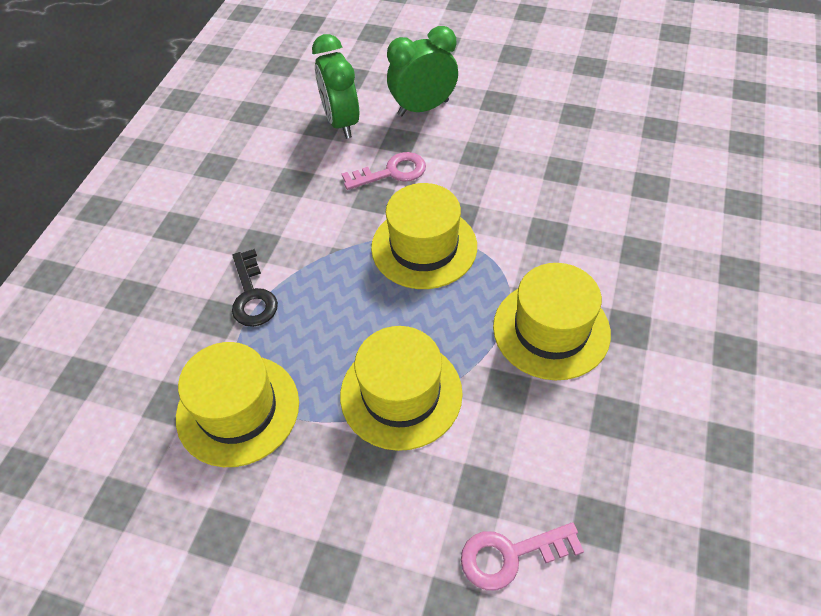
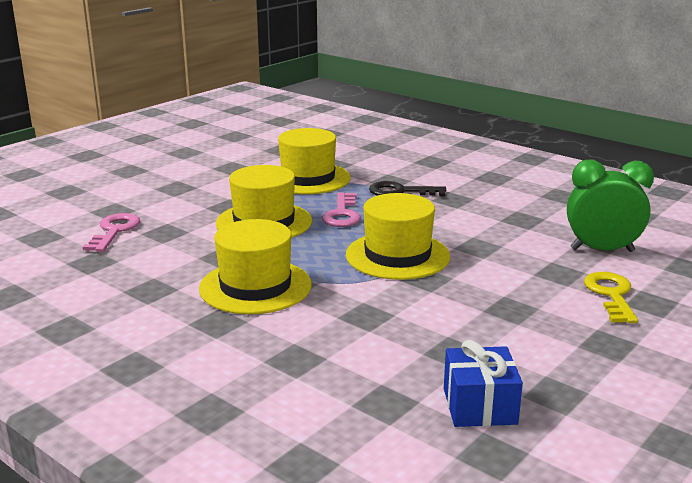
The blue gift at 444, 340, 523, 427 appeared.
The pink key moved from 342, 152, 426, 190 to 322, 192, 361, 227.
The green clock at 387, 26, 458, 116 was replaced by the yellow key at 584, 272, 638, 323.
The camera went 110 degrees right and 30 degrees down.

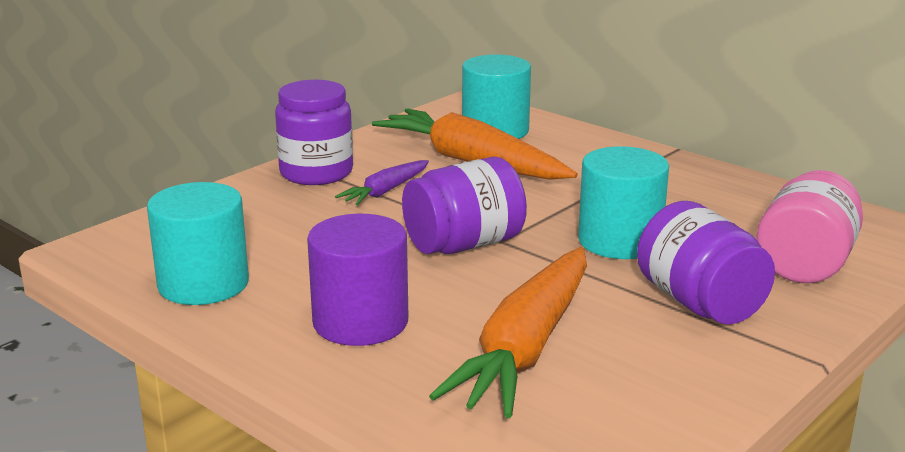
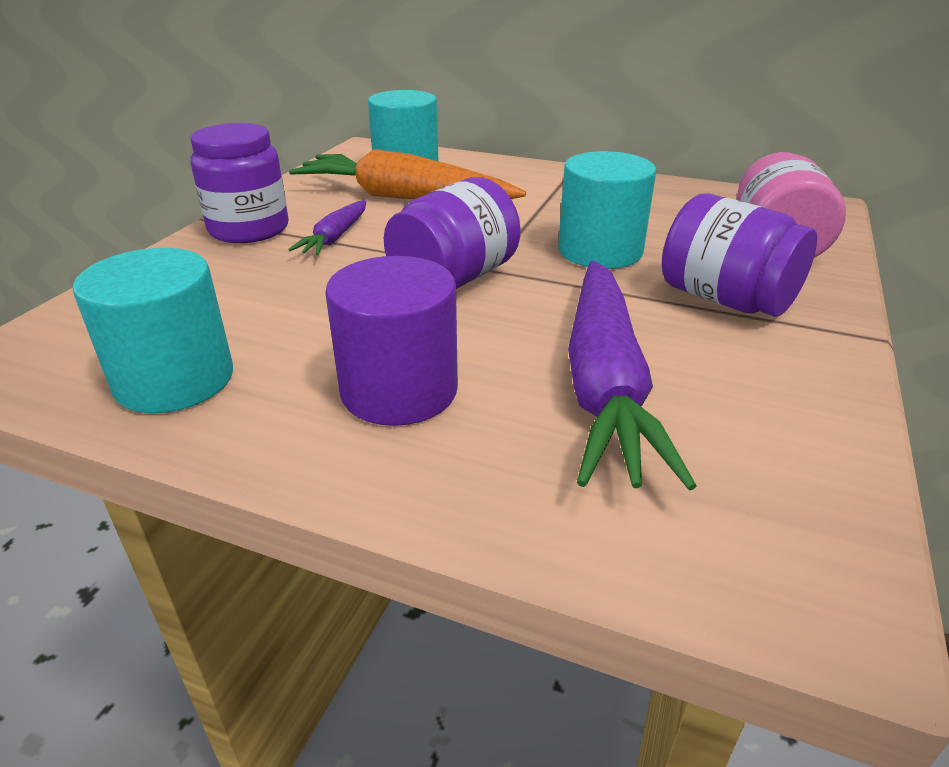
The orange carrot at 429, 247, 587, 418 became the purple carrot at 568, 261, 697, 490.
The camera went 20 degrees left and 10 degrees up.

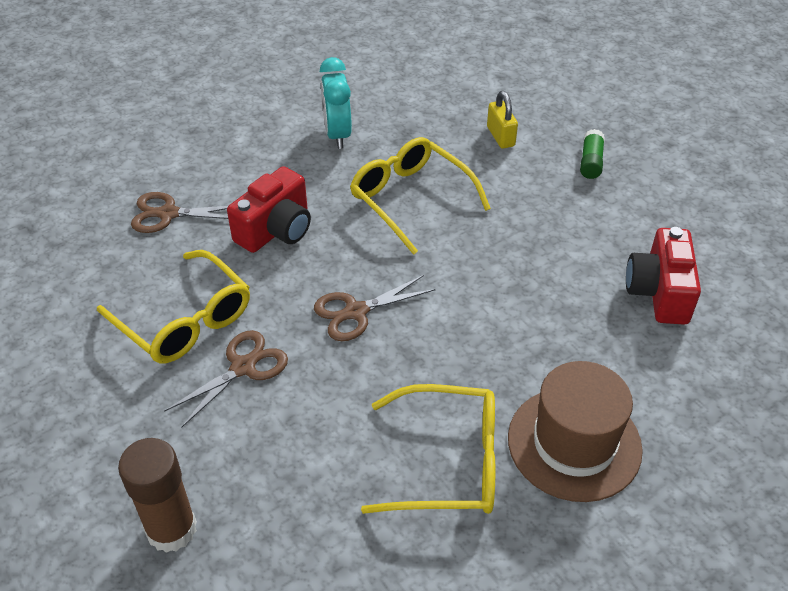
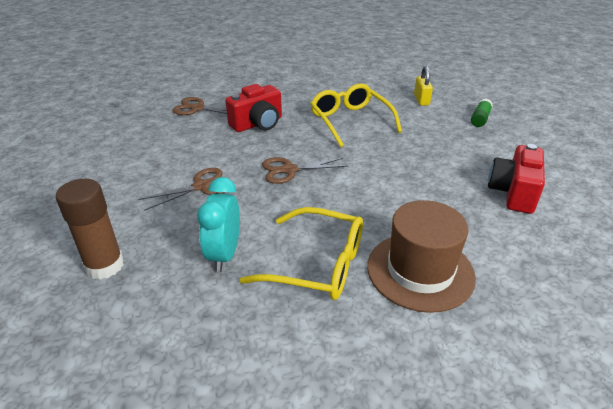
The yellow glasses at 97, 250, 250, 364 disappeared.
The turquoise clock moved from 320, 57, 352, 149 to 197, 177, 240, 272.
The camera went 15 degrees right and 10 degrees down.

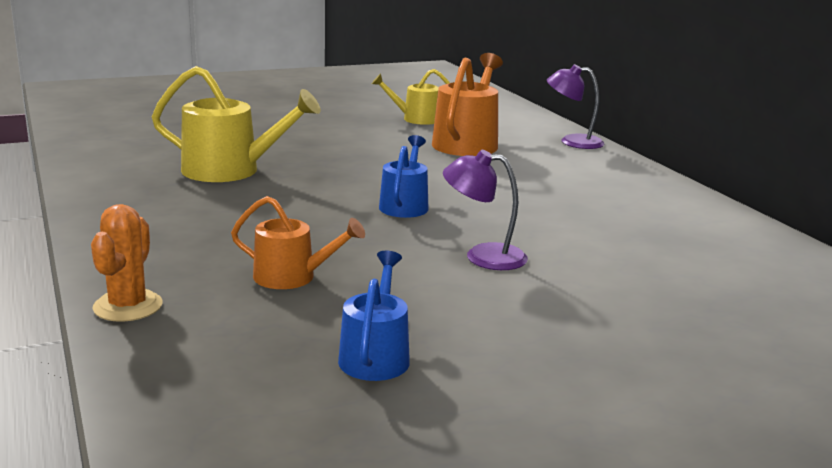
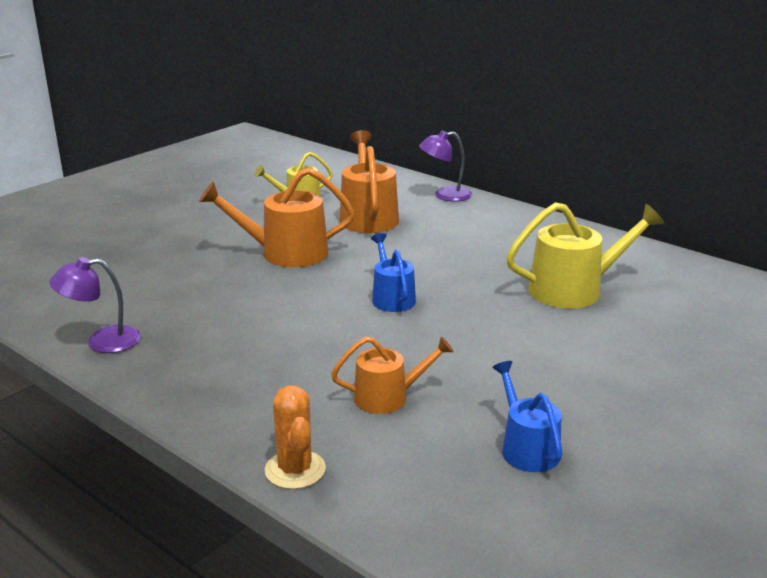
The orange watering can at 199, 167, 355, 267 appeared.
The yellow watering can moved from 152, 66, 321, 182 to 506, 202, 664, 309.
The purple lamp moved from 443, 150, 528, 270 to 50, 257, 141, 353.
The camera went 25 degrees left and 5 degrees up.

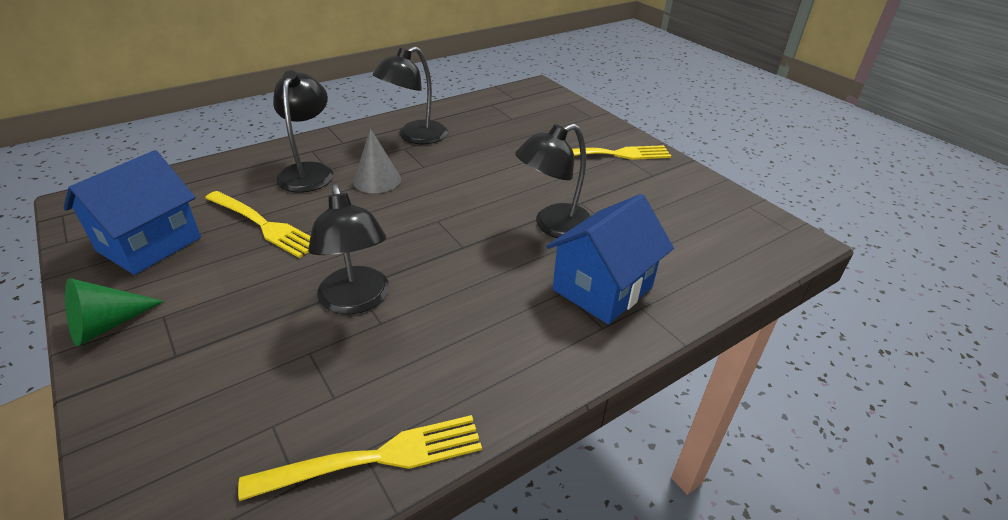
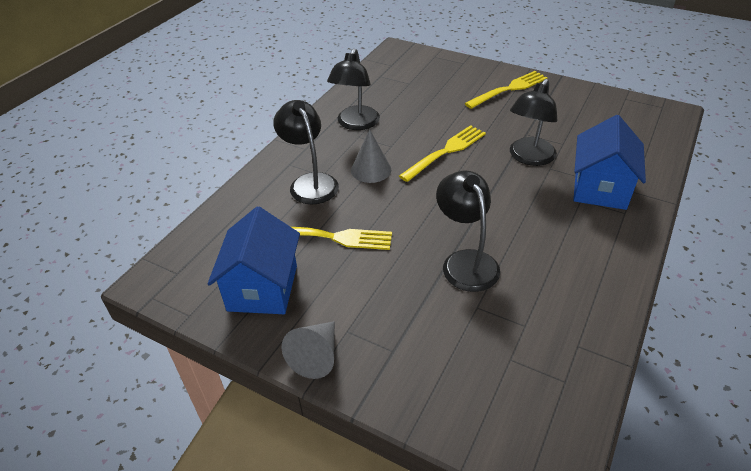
The yellow fork moved from 238, 415, 482, 501 to 399, 125, 486, 182.
The green cone at 65, 278, 164, 346 became the grey cone at 282, 321, 335, 379.
The black lamp at 308, 185, 389, 315 turned 150 degrees counterclockwise.
The camera went 25 degrees left and 5 degrees up.

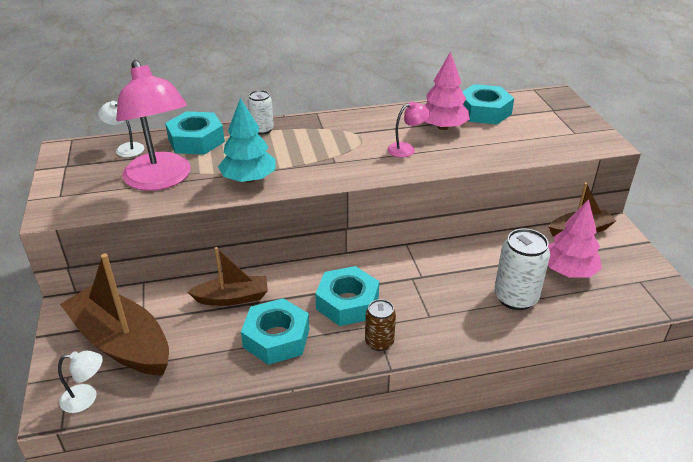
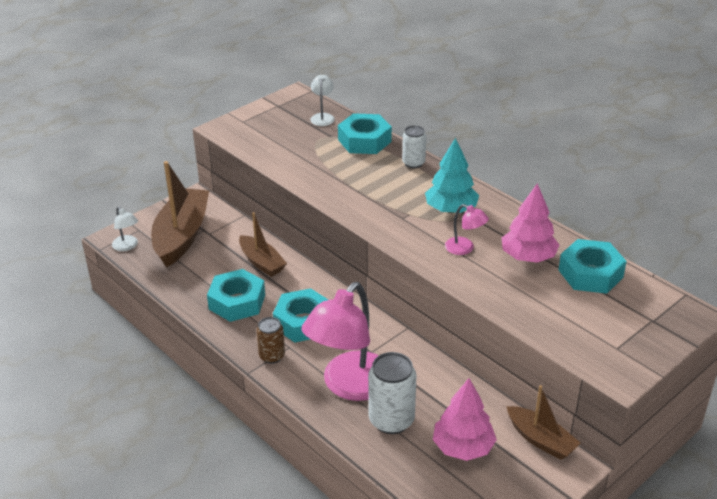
The pink lamp moved from 116, 60, 191, 191 to 302, 282, 379, 401.
The turquoise tree moved from 218, 98, 276, 183 to 425, 138, 479, 213.
The camera went 60 degrees right and 0 degrees up.

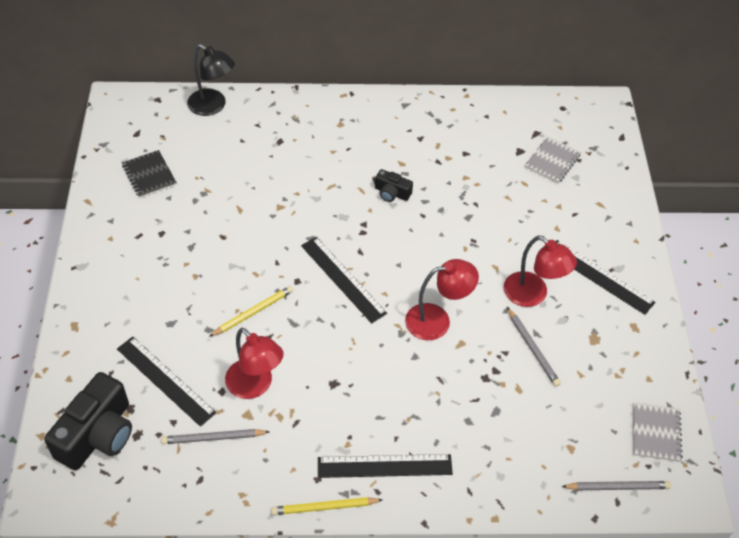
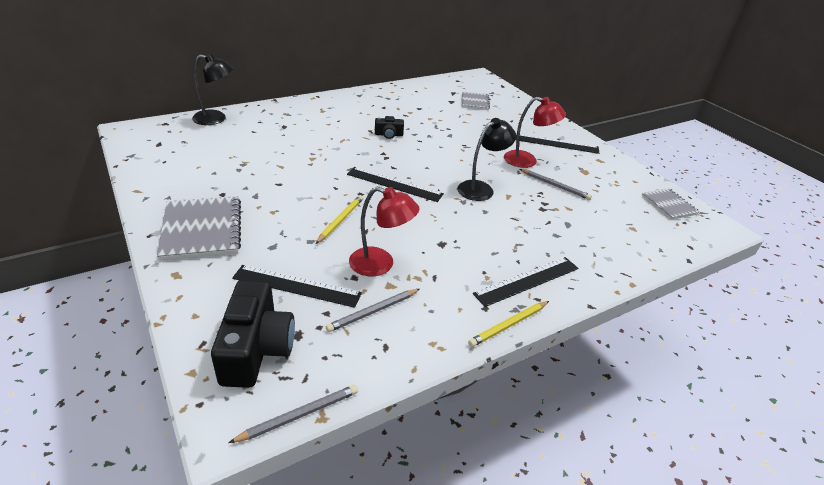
The black notebook at 122, 150, 177, 198 disappeared.
The grey notebook at 157, 196, 241, 261 appeared.
The grey pencil moved from 561, 481, 671, 490 to 228, 385, 358, 443.
The red lamp at 405, 259, 479, 340 became the black lamp at 457, 118, 516, 201.
The camera went 30 degrees left and 15 degrees down.

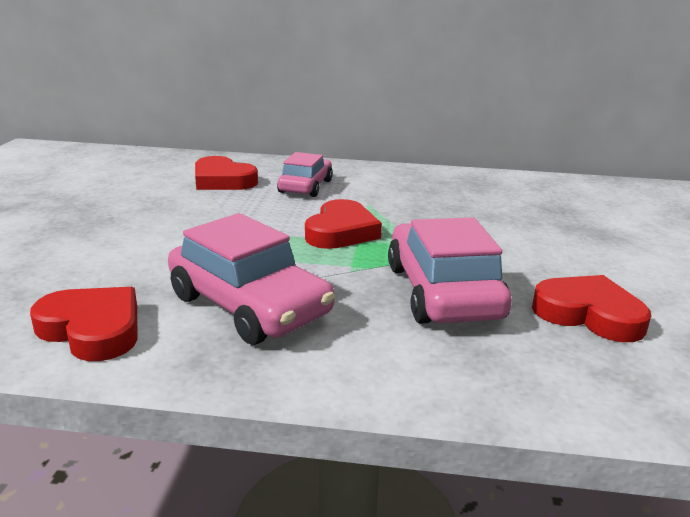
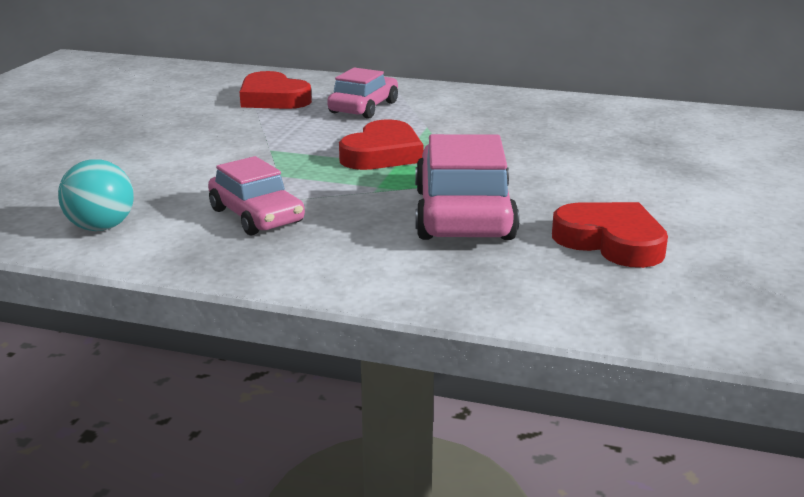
The red heart at 30, 287, 137, 361 was replaced by the turquoise ball at 58, 159, 134, 231.
The pink car at 168, 213, 335, 345 changed to 0.63 times the size.
The camera went 10 degrees right and 0 degrees up.

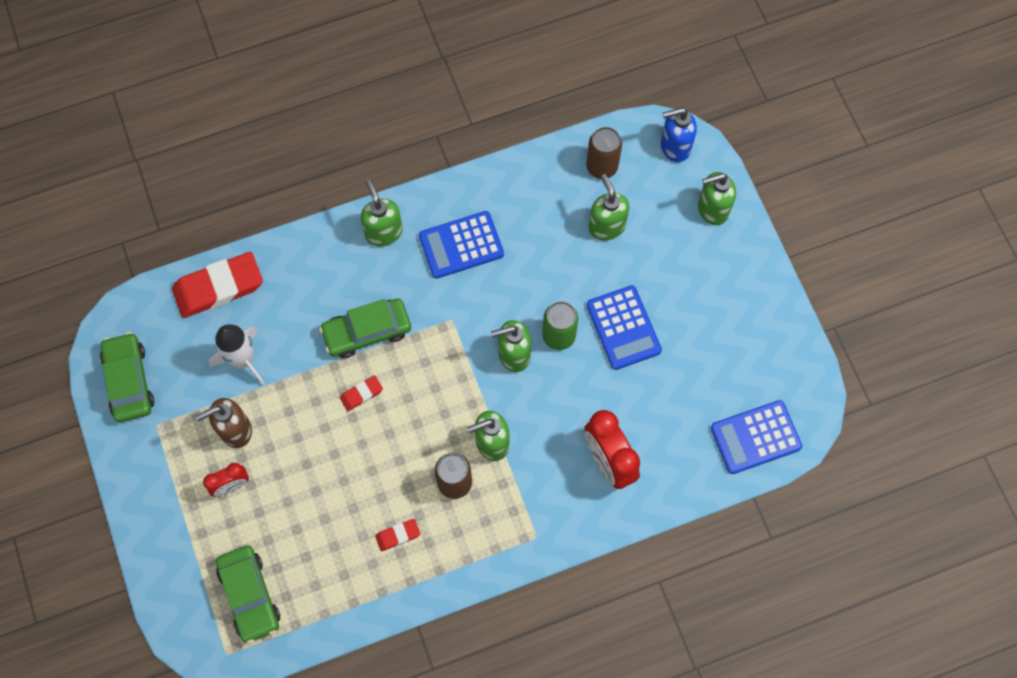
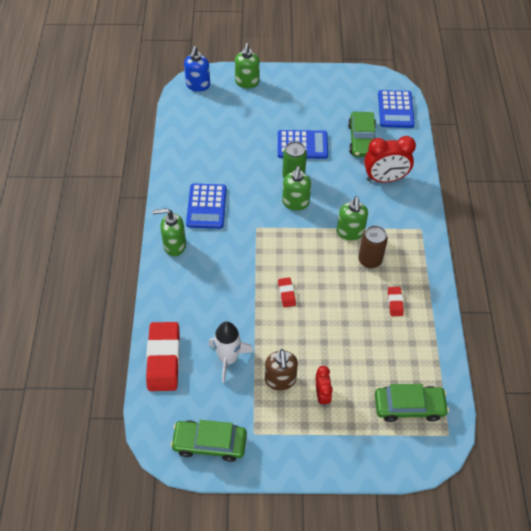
The brown can at 586, 127, 622, 179 disappeared.
The green soap dispenser at 589, 174, 629, 241 disappeared.
The green car moved from 319, 298, 411, 358 to 348, 112, 376, 157.
The camera went 70 degrees left and 15 degrees down.

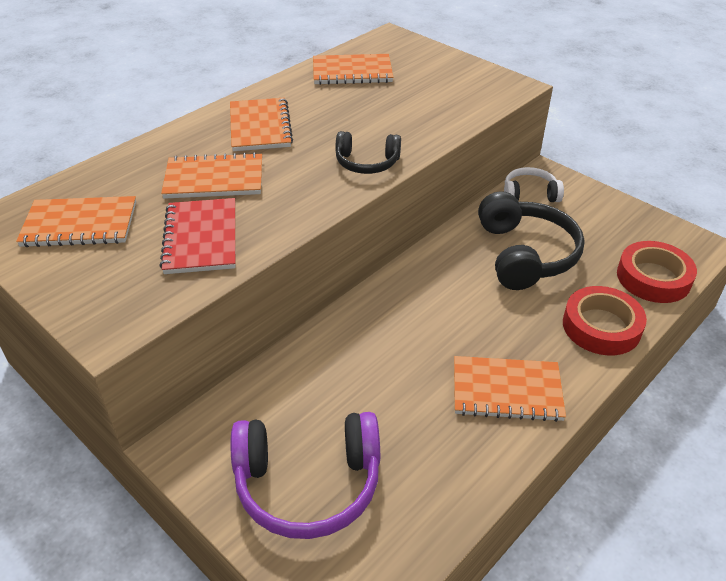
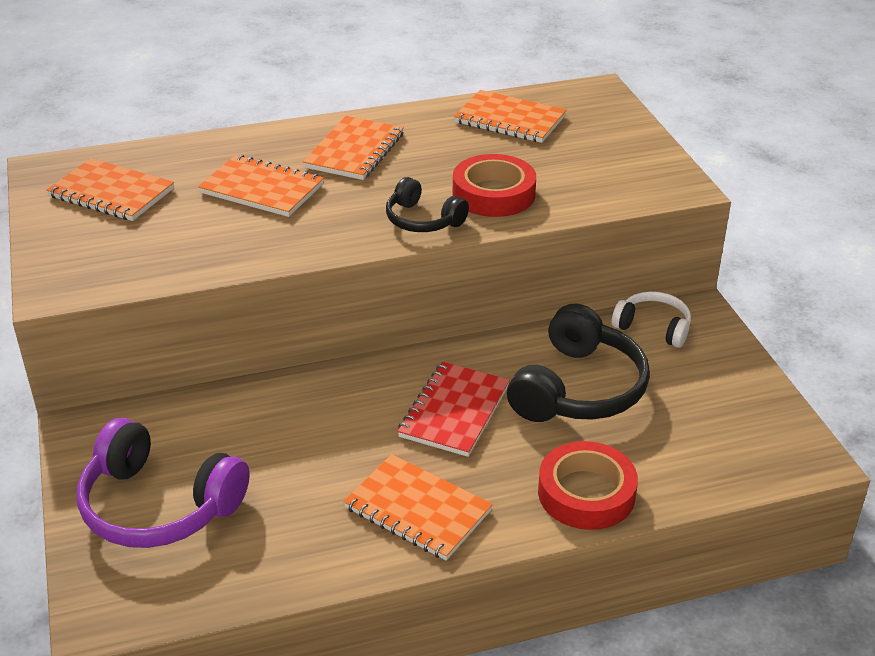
The red notebook moved from 159, 198, 235, 274 to 397, 362, 510, 457.
The red tape moved from 617, 241, 697, 303 to 453, 154, 536, 217.
The camera went 30 degrees right and 5 degrees down.

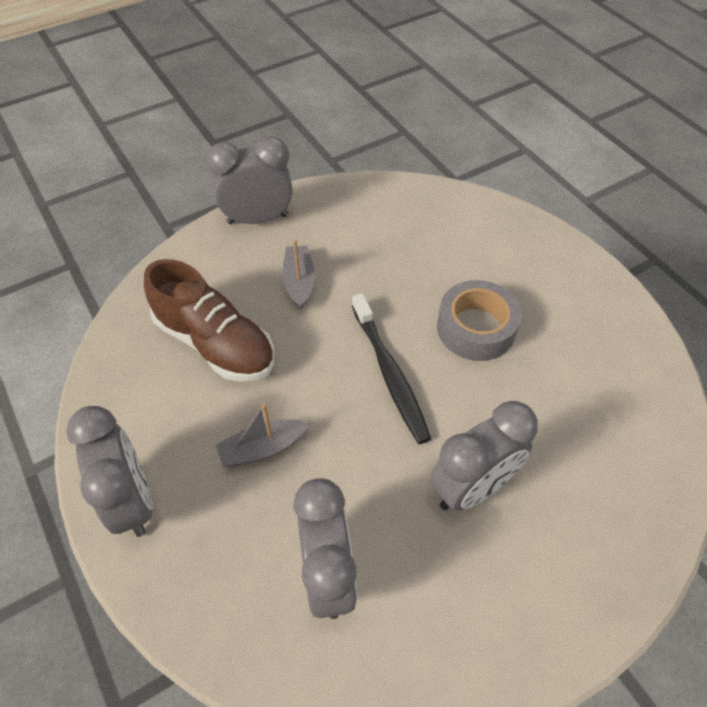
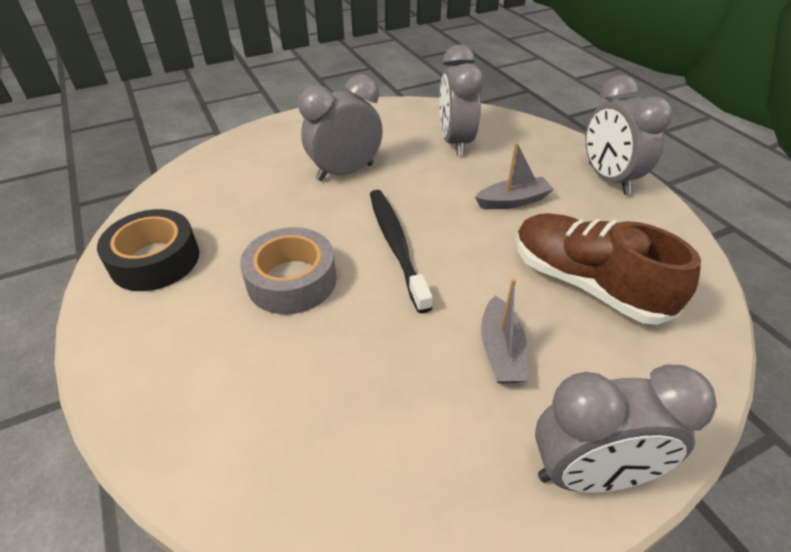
The black tape at 97, 209, 199, 291 appeared.
The camera went 175 degrees left and 10 degrees down.

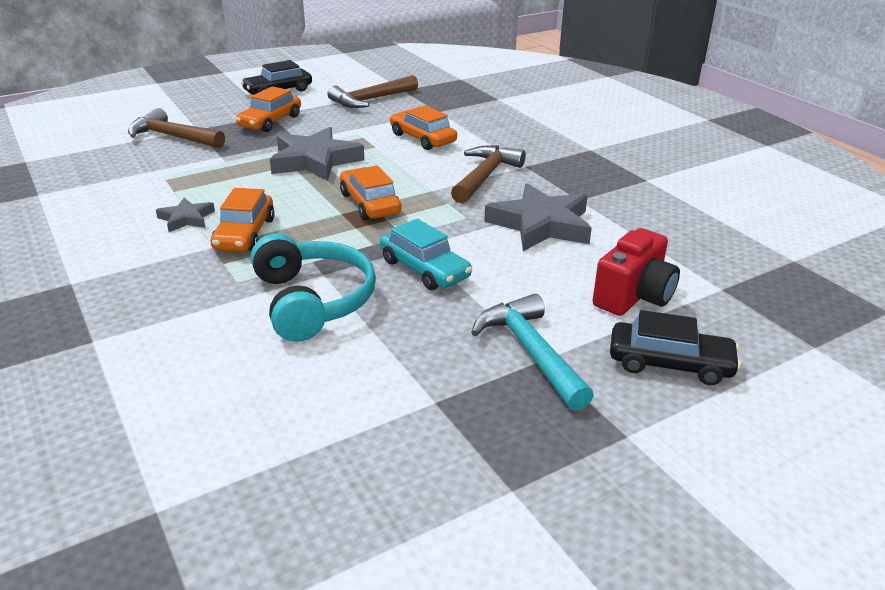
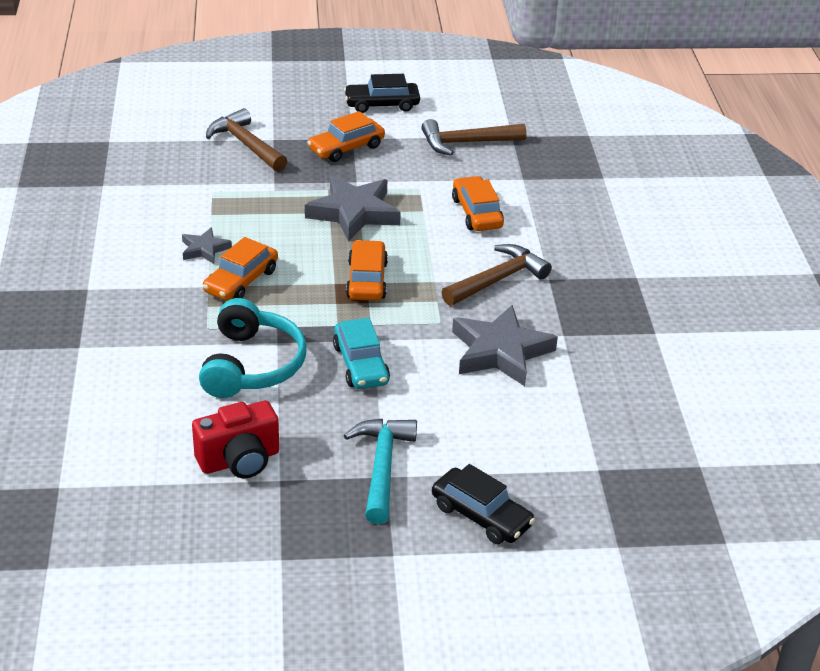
The red camera moved from 592, 228, 680, 316 to 192, 401, 279, 478.
The camera went 25 degrees right and 5 degrees up.

